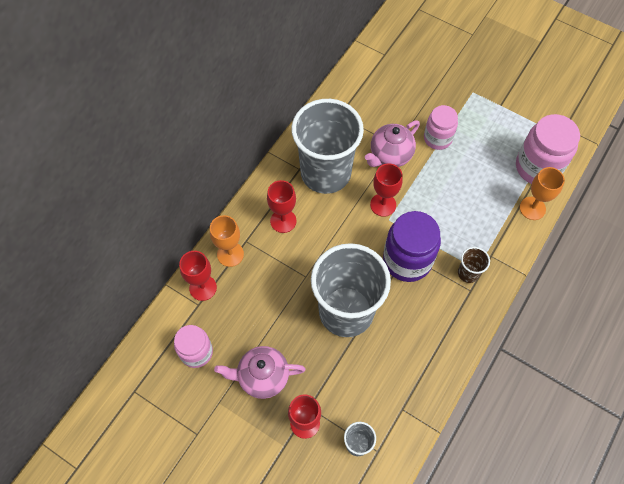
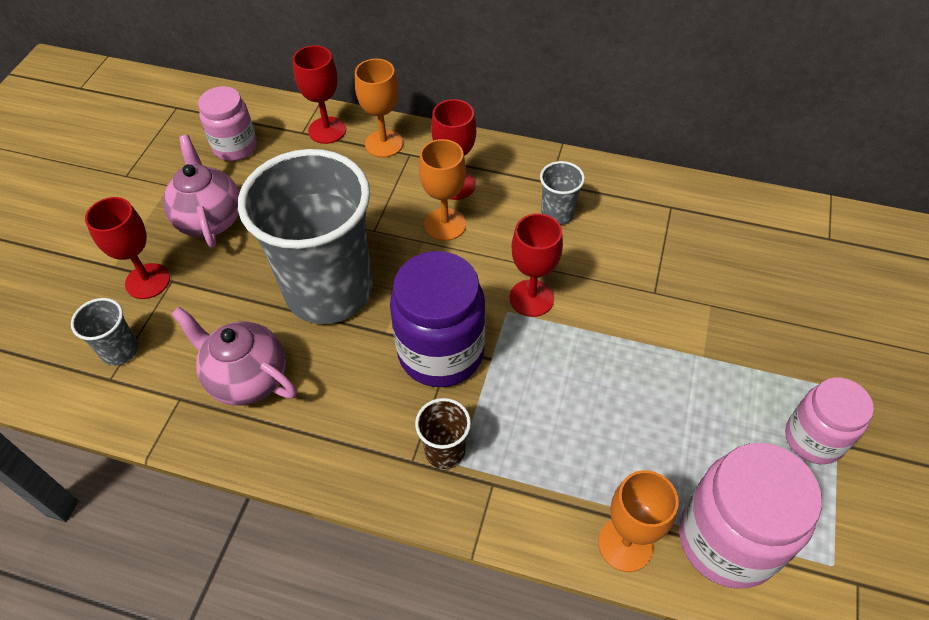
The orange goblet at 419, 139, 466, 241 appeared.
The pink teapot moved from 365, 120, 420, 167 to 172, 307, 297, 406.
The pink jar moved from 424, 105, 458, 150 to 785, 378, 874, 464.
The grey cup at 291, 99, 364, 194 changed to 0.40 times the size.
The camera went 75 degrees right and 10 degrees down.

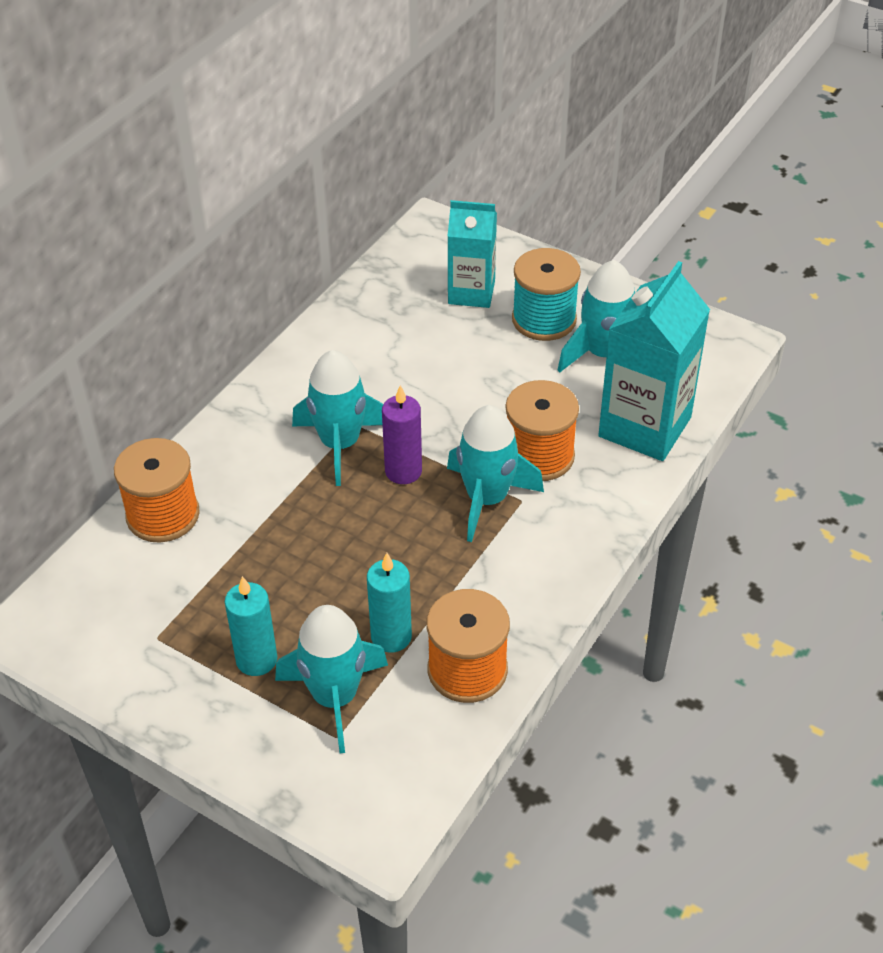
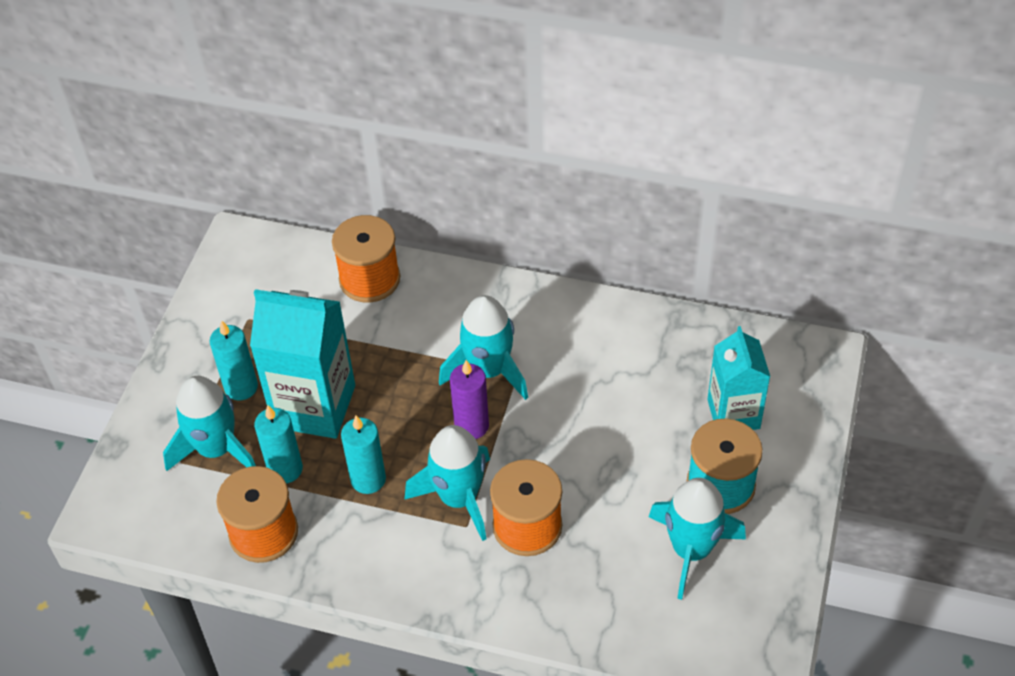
The turquoise candle at 341, 415, 386, 494 appeared.
The turquoise carton moved from 598, 261, 710, 461 to 250, 289, 355, 439.
The camera went 75 degrees right and 5 degrees up.

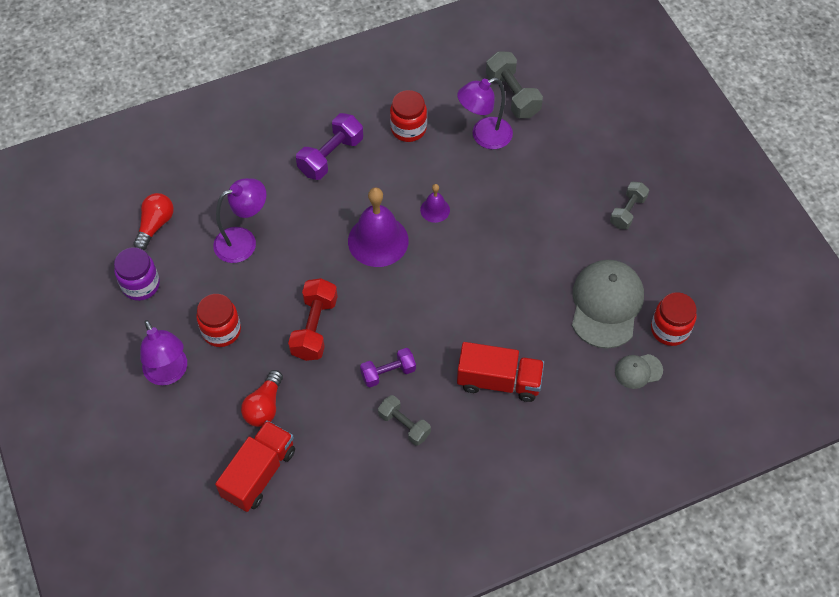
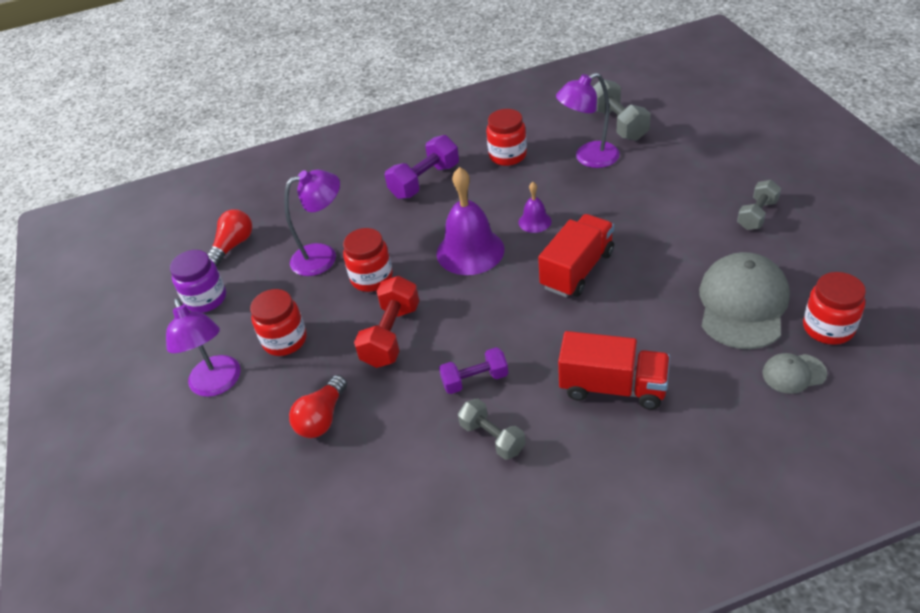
The red jar at 343, 228, 393, 292 appeared.
The red truck moved from 215, 420, 295, 512 to 538, 214, 614, 297.
The camera went 10 degrees right and 15 degrees down.

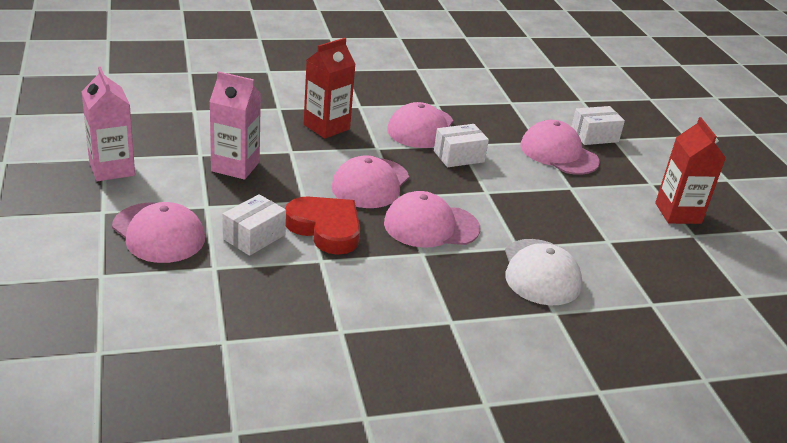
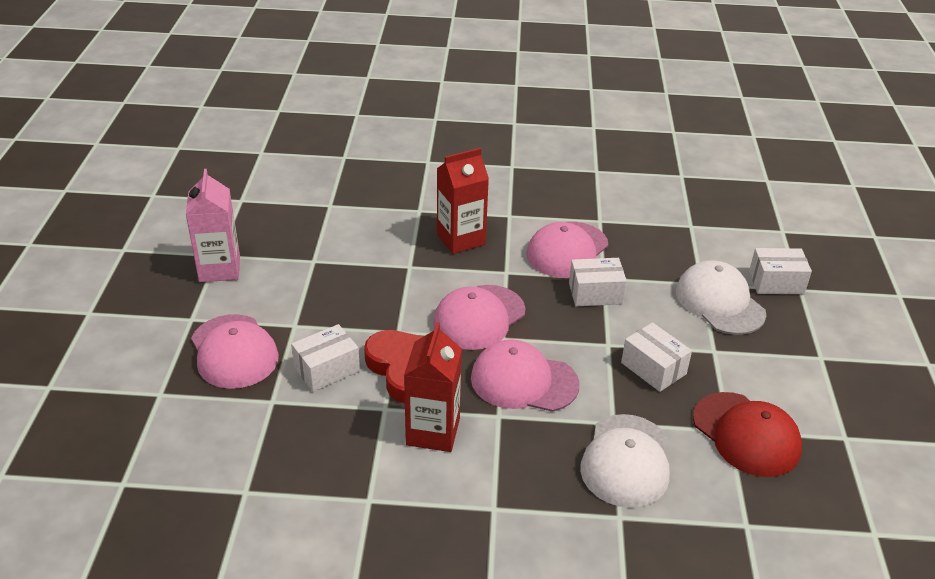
The pink carton at 209, 71, 261, 180 disappeared.
The white box at 621, 322, 692, 392 appeared.
The red cap at 693, 392, 802, 477 appeared.
The red carton moved from 655, 117, 726, 224 to 404, 322, 462, 452.
The pink cap at 520, 120, 600, 175 became the white cap at 676, 260, 766, 335.
The camera went 20 degrees right and 5 degrees up.

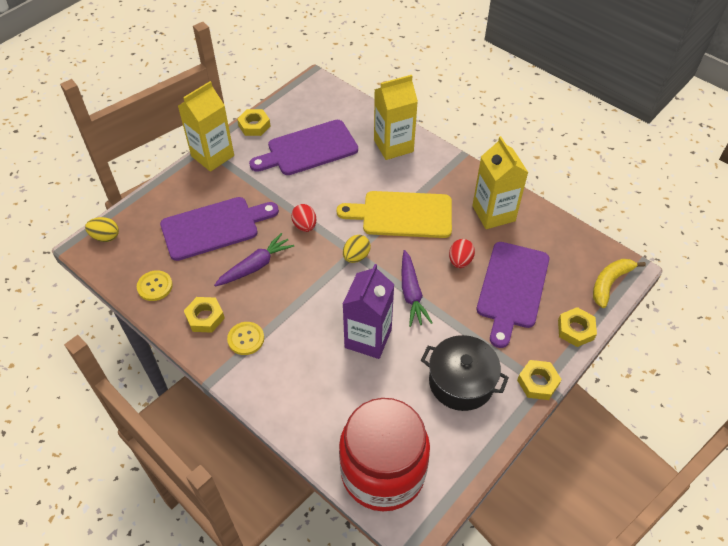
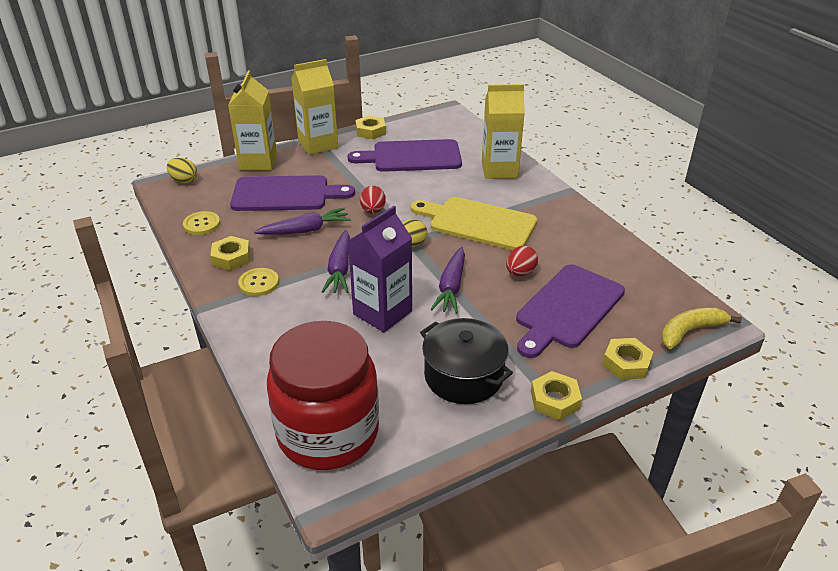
The purple carrot at 322, 230, 350, 293 appeared.
The yellow carton moved from 472, 136, 529, 229 to 228, 70, 277, 170.
The camera went 20 degrees right and 15 degrees down.

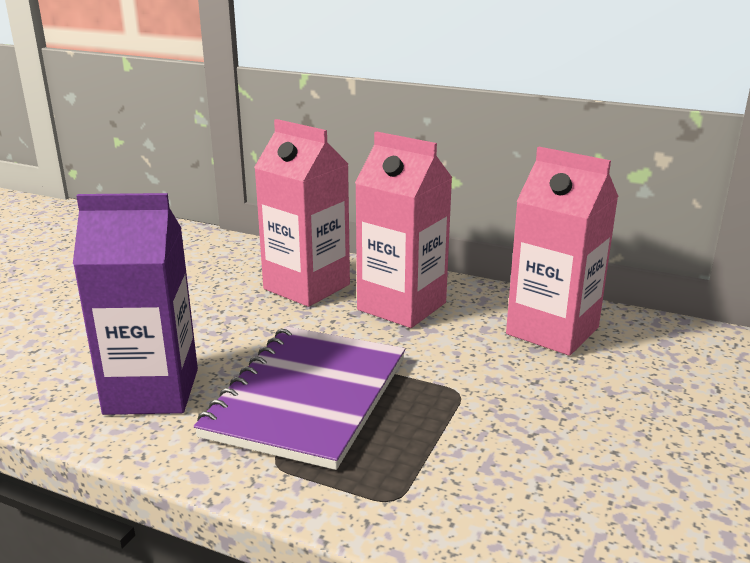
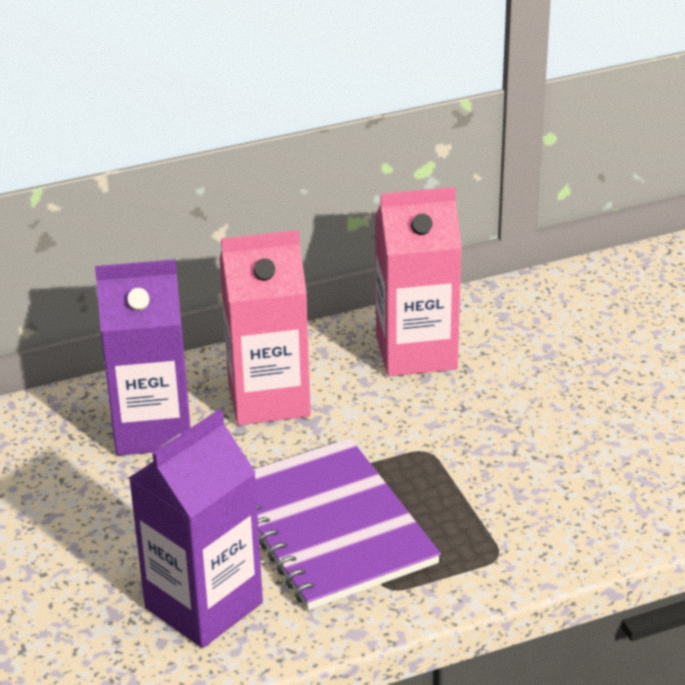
The pink carton at 254, 119, 350, 307 became the purple carton at 95, 259, 191, 456.
The camera went 45 degrees left and 10 degrees up.

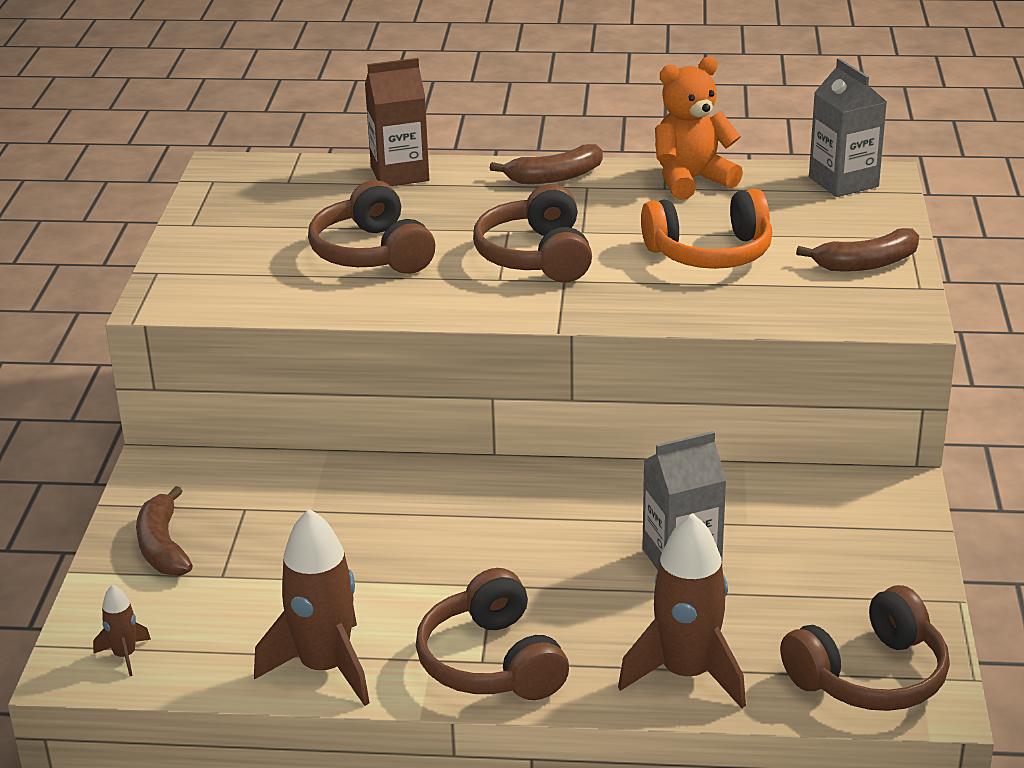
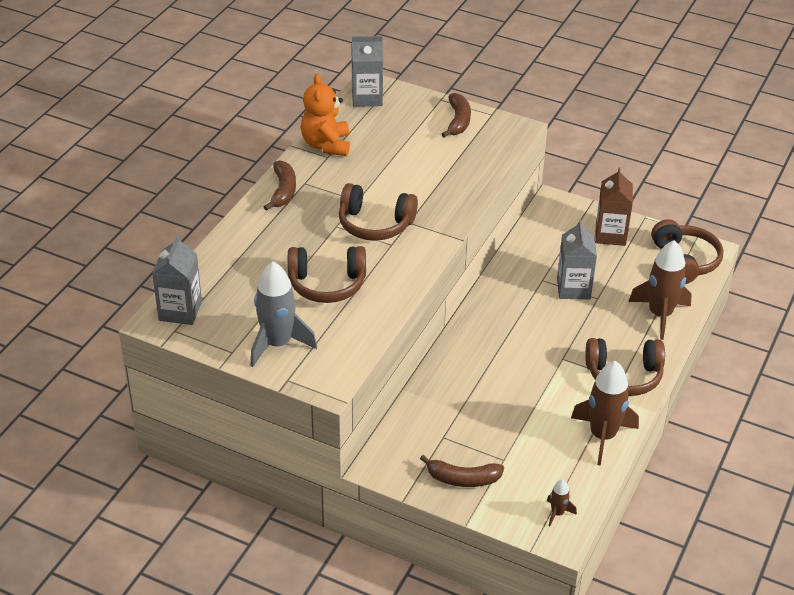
The orange headphones at 641, 189, 772, 269 disappeared.
The grey carton at 152, 235, 202, 325 appeared.
The grey rocket at 250, 262, 317, 367 appeared.
The brown carton moved from 365, 58, 429, 186 to 595, 168, 633, 246.
The camera went 70 degrees left and 10 degrees up.

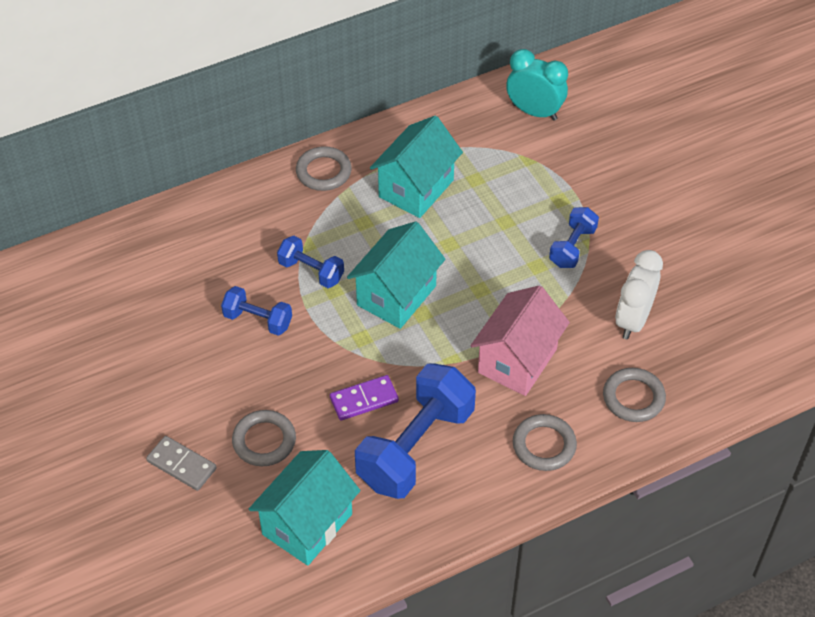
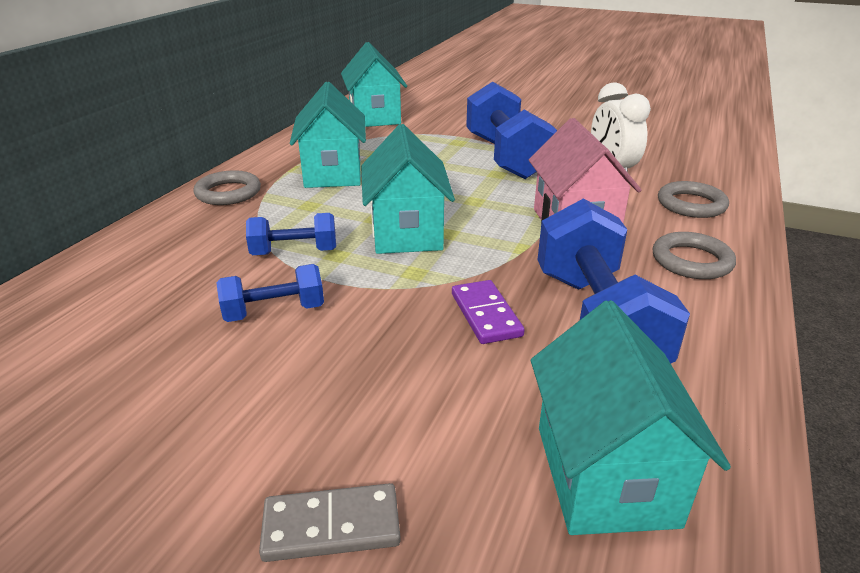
The grey ring at 232, 410, 296, 466 disappeared.
The turquoise clock at 506, 49, 568, 121 was replaced by the turquoise house at 341, 42, 407, 127.
The purple domino at 330, 375, 399, 421 turned 45 degrees counterclockwise.
The blue dumbbell at 549, 207, 599, 268 changed to 1.93 times the size.
The camera went 40 degrees left and 20 degrees down.

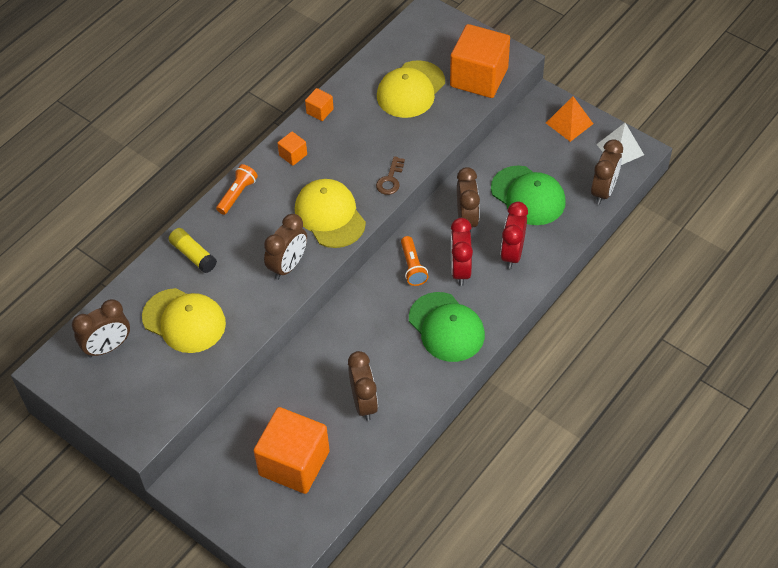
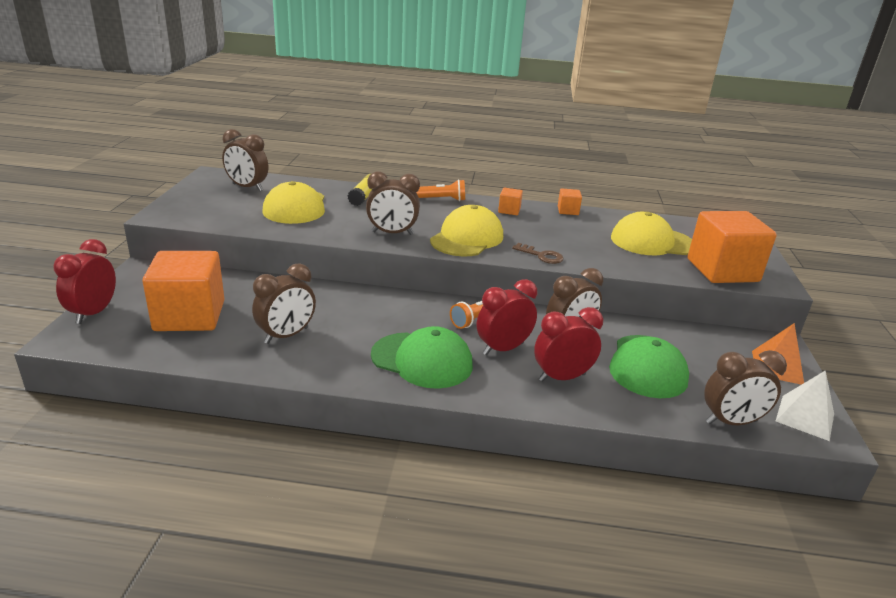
The red clock at 53, 239, 116, 324 appeared.
The brown key at 376, 156, 405, 195 turned 135 degrees counterclockwise.
The green cap at 409, 292, 485, 362 turned 90 degrees counterclockwise.
The camera went 55 degrees right and 25 degrees down.

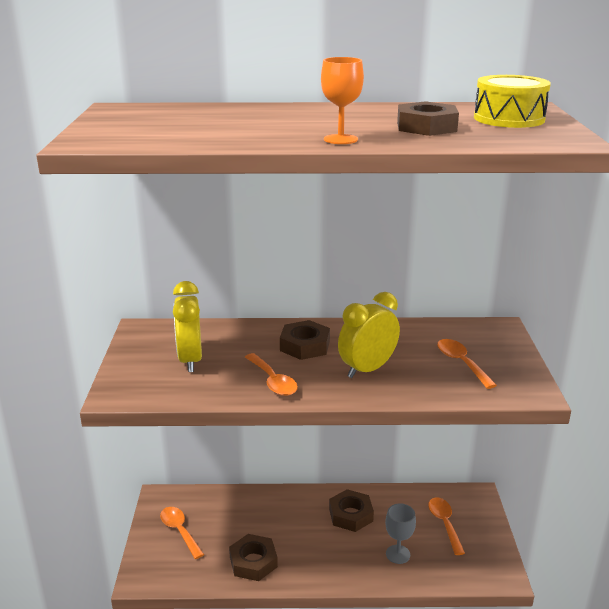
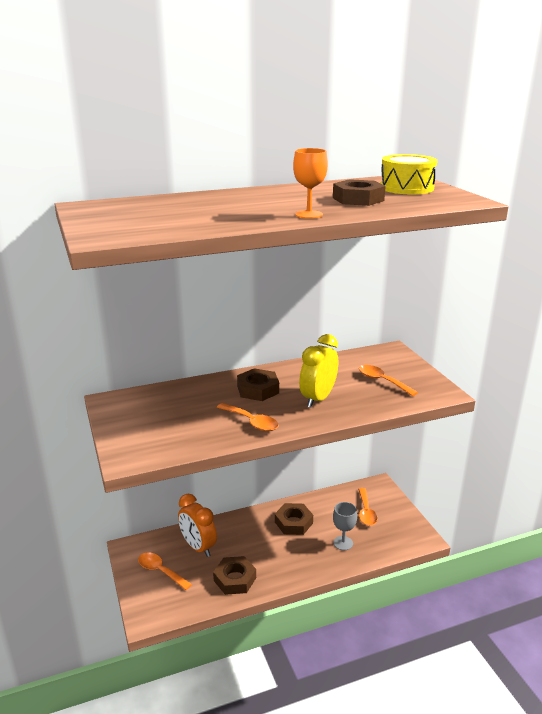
The yellow clock at 173, 281, 202, 372 disappeared.
The orange clock at 178, 494, 217, 557 appeared.
The orange spoon at 428, 497, 465, 555 turned 150 degrees counterclockwise.
The camera went 20 degrees left and 0 degrees up.

